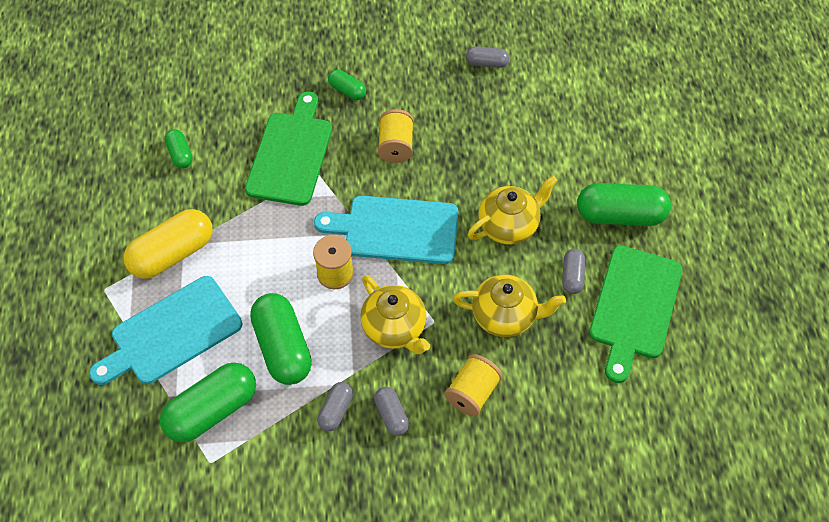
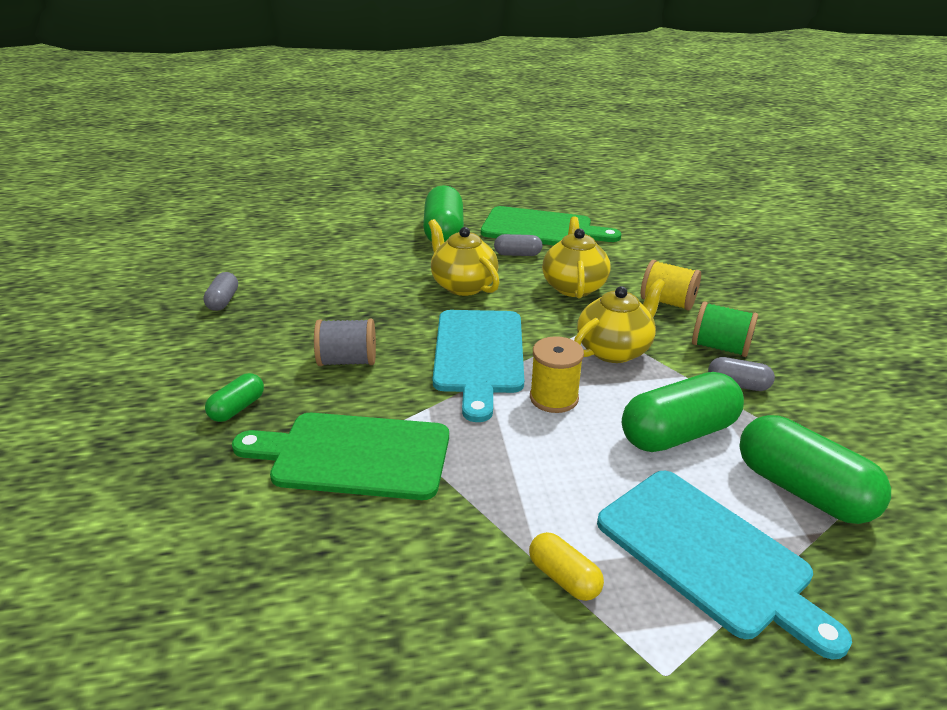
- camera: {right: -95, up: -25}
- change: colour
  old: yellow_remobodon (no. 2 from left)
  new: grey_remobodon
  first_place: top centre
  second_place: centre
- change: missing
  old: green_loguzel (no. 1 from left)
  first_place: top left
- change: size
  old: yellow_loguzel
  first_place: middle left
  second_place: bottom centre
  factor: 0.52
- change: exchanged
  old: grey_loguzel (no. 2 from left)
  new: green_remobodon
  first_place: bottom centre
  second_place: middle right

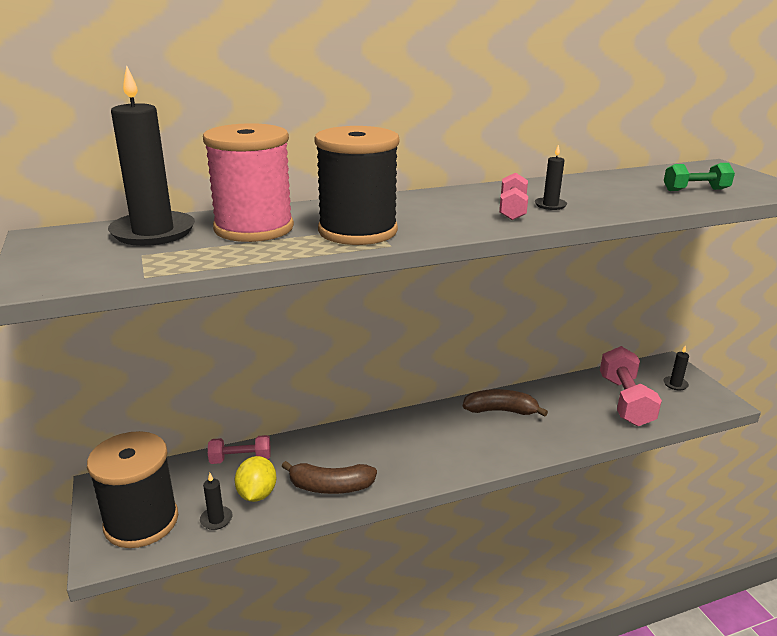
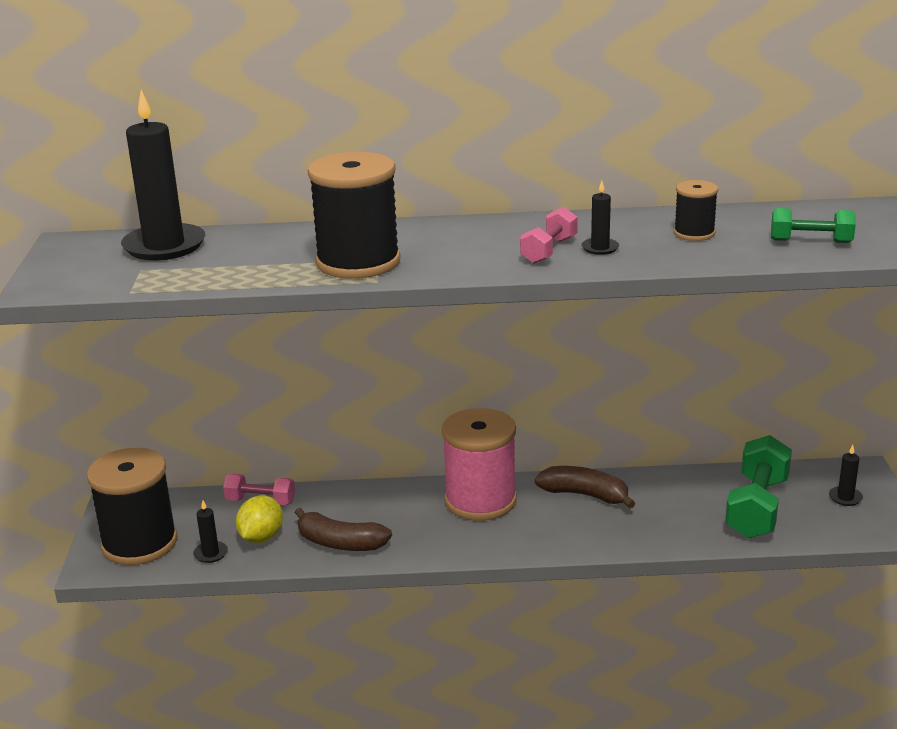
- camera: {right: 20, up: 0}
- change: relocated
  old: pink_remobodon
  first_place: top left
  second_place: centre
- change: colour
  old: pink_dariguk (no. 3 from left)
  new: green_dariguk (no. 1 from left)
  first_place: middle right
  second_place: bottom right
- change: appeared
  new: black_remobodon (no. 3 from left)
  second_place: top right

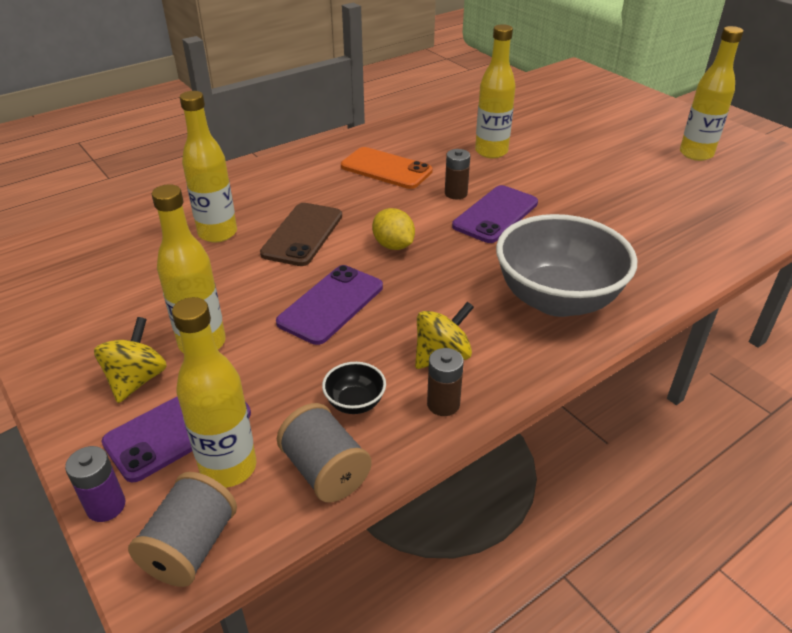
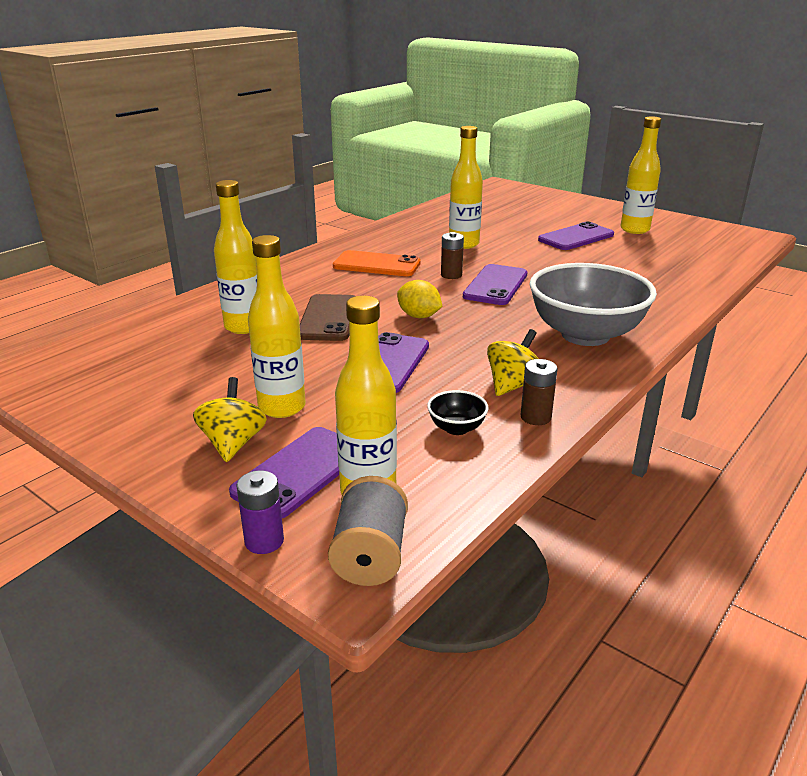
- camera: {right: -15, up: -10}
- change: missing
  old: grey_remobodon (no. 2 from left)
  first_place: bottom centre
- change: appeared
  new: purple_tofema (no. 4 from left)
  second_place: top right

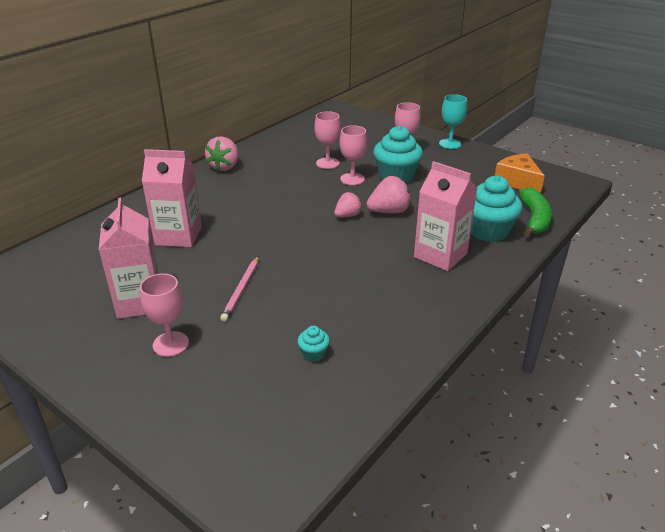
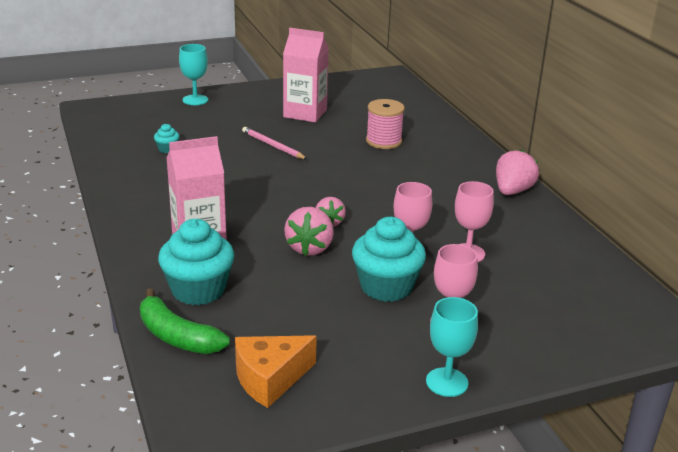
- camera: {right: 120, up: -5}
- change: spun
  old: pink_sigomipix (no. 1 from left in the first image)
  first_place: top centre
  second_place: middle right
  degrees: 75
- change: exchanged
  old: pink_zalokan (no. 2 from left)
  new: pink_remobodon
  first_place: middle left
  second_place: top centre
- change: spun
  old: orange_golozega
  first_place: top right
  second_place: bottom centre
  degrees: 150
- change: missing
  old: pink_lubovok (no. 1 from left)
  first_place: middle left
- change: appeared
  new: turquoise_lubovok (no. 1 from left)
  second_place: top left

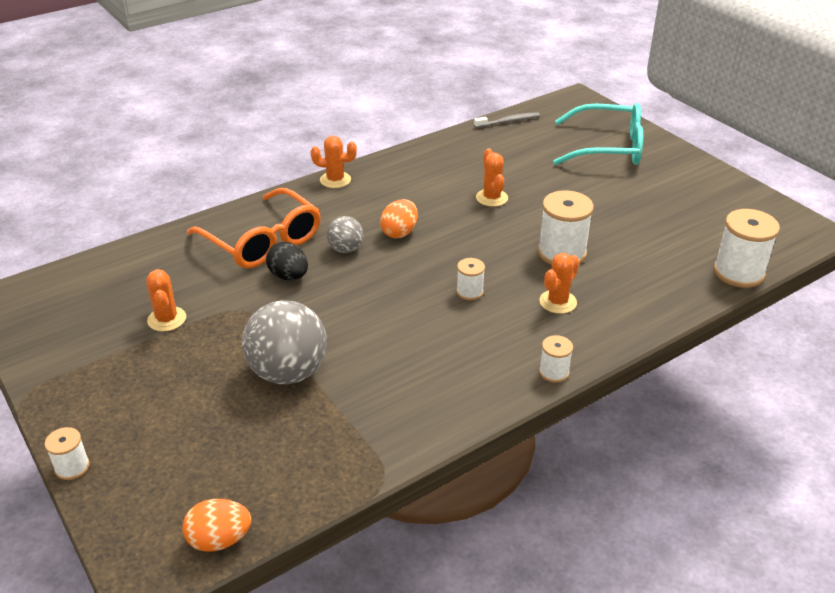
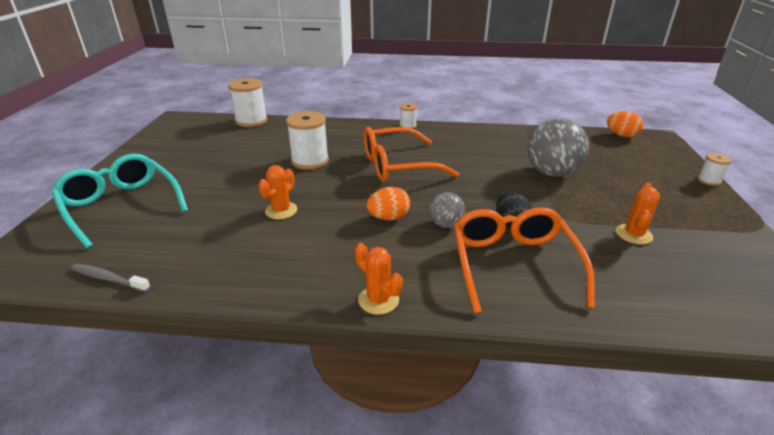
- camera: {right: -140, up: -5}
- change: missing
  old: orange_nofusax (no. 4 from left)
  first_place: middle right
- change: exchanged
  old: white_remobodon (no. 2 from left)
  new: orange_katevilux (no. 1 from left)
  first_place: centre
  second_place: centre

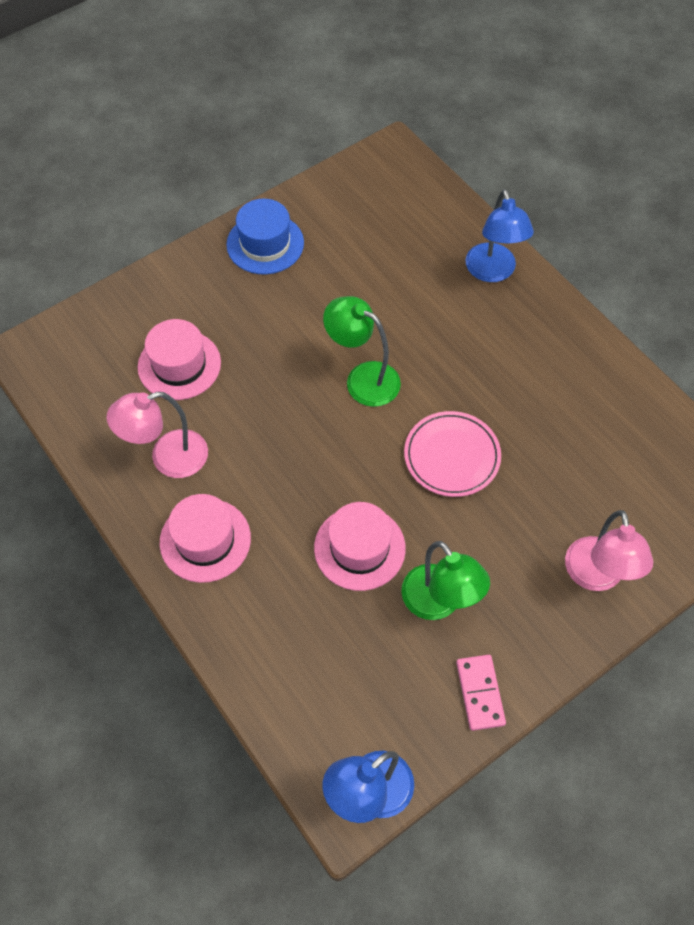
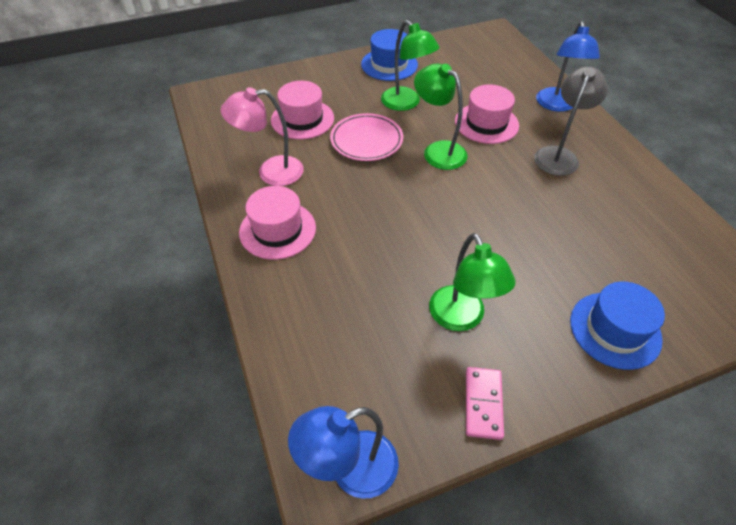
- camera: {right: 15, up: -10}
- change: relocated
  old: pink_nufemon
  first_place: centre
  second_place: top centre
- change: relocated
  old: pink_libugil (no. 3 from left)
  first_place: centre
  second_place: top centre
- change: exchanged
  old: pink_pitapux (no. 2 from left)
  new: blue_libugil (no. 2 from left)
  first_place: middle right
  second_place: middle right
- change: appeared
  new: green_pitapux (no. 1 from left)
  second_place: top centre
- change: appeared
  new: grey_pitapux
  second_place: top right

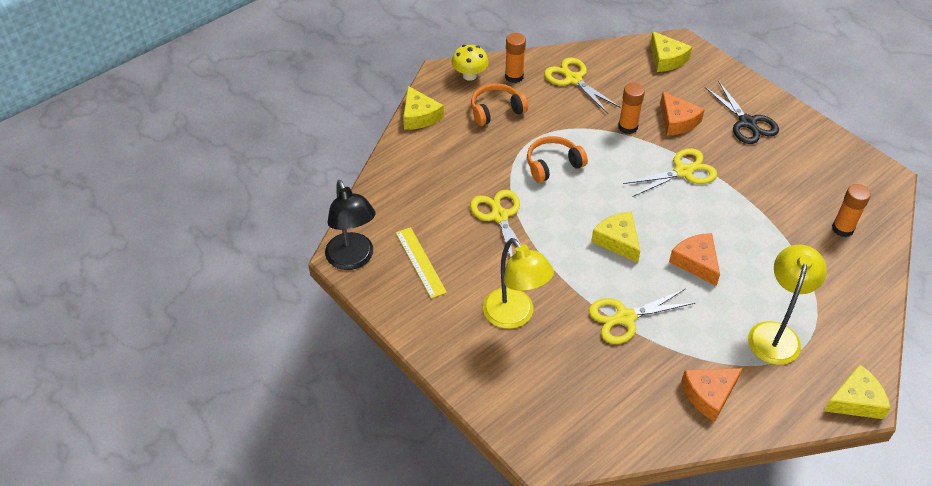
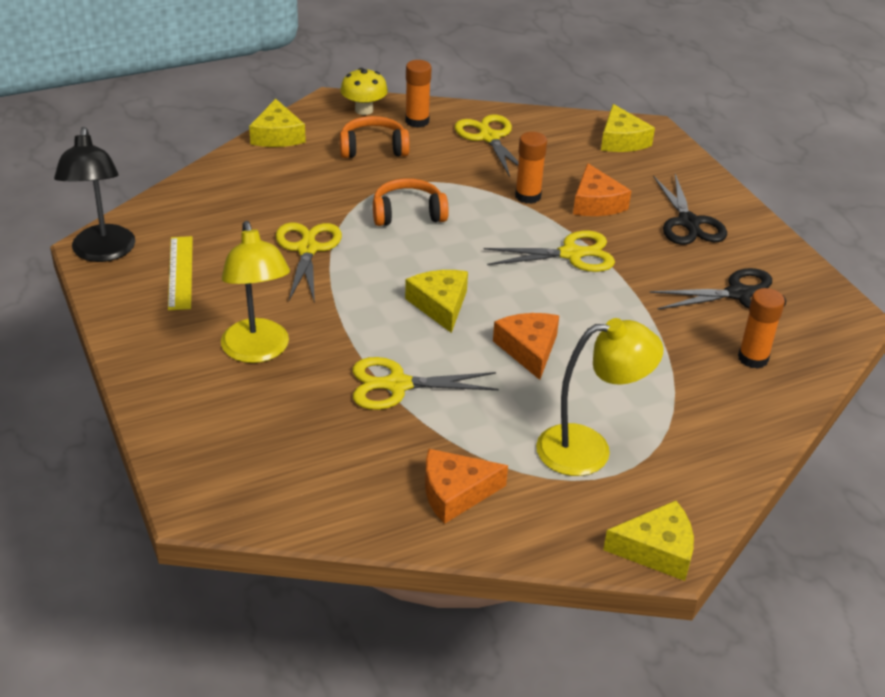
- camera: {right: 15, up: -10}
- change: spun
  old: yellow_pitapux (no. 2 from left)
  first_place: middle right
  second_place: middle right
  degrees: 45
- change: appeared
  new: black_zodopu (no. 2 from left)
  second_place: middle right

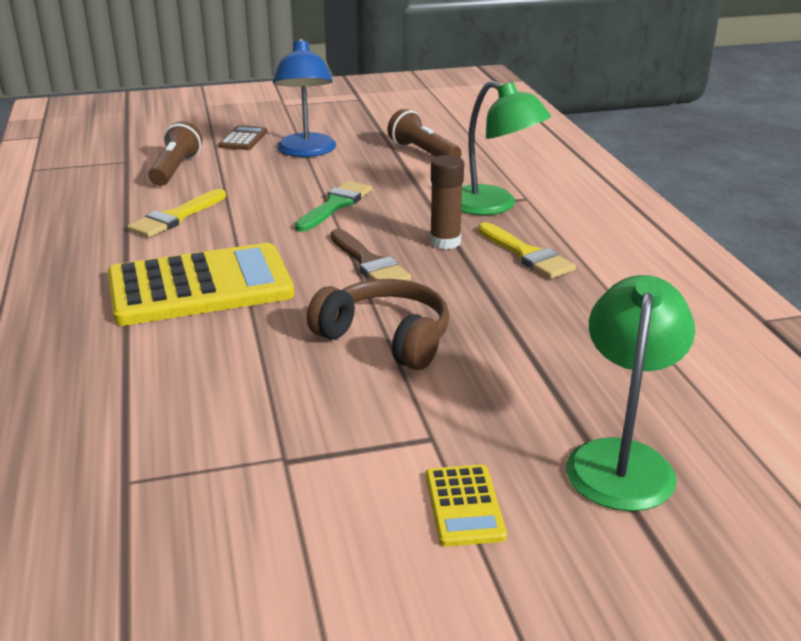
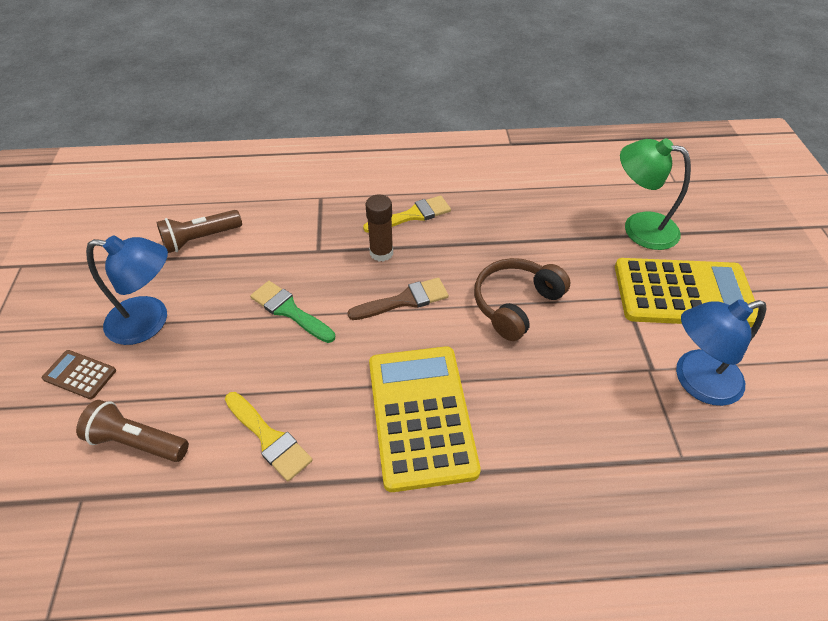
- camera: {right: -80, up: 20}
- change: missing
  old: green_pitapux (no. 1 from left)
  first_place: top centre
- change: size
  old: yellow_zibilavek (no. 2 from left)
  first_place: bottom centre
  second_place: middle right
  factor: 2.28
- change: appeared
  new: blue_pitapux (no. 2 from left)
  second_place: middle right

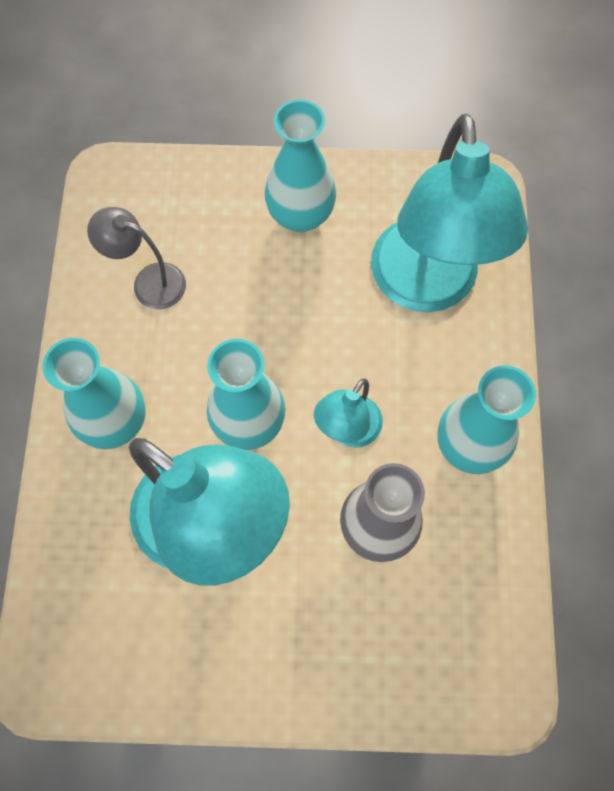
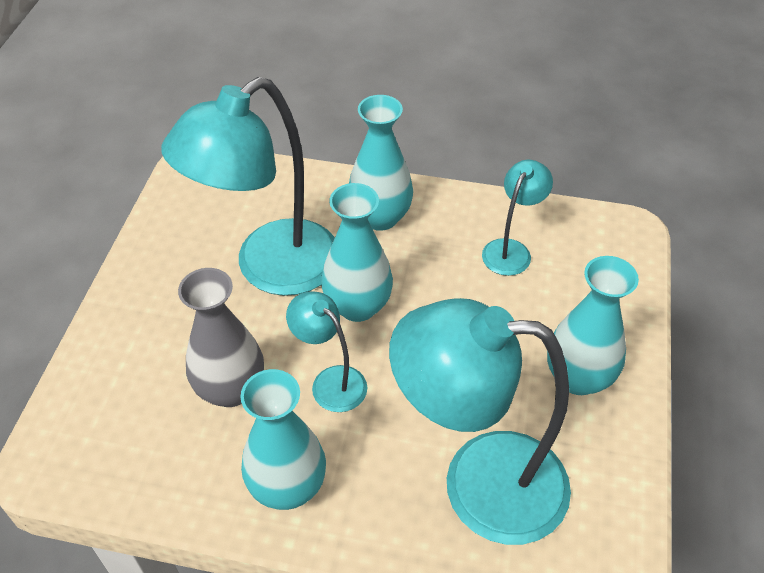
- camera: {right: 100, up: -20}
- change: colour
  old: grey_pitapux
  new: turquoise_pitapux (no. 4 from left)
  first_place: top left
  second_place: middle right

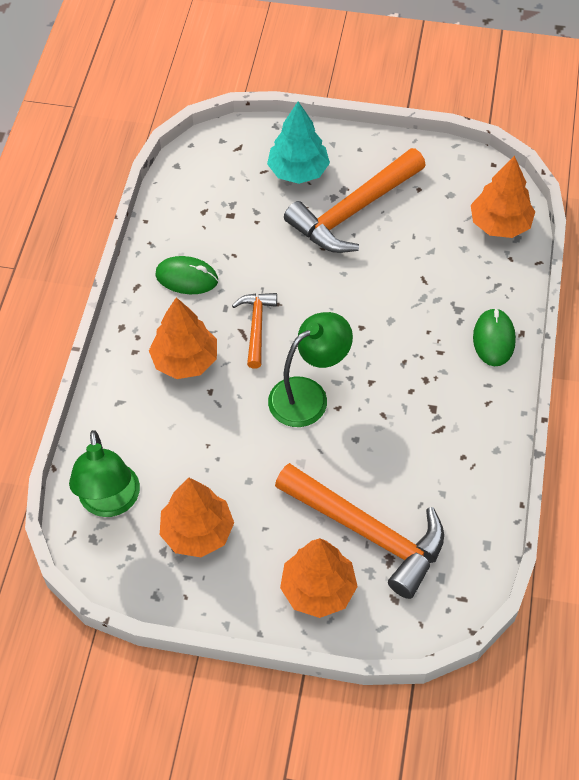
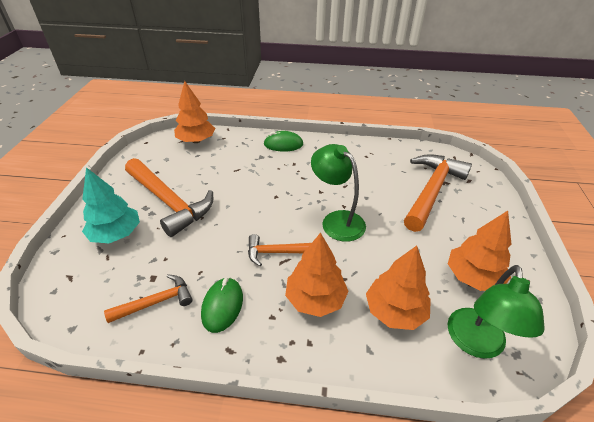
- camera: {right: -95, up: -15}
- change: spun
  old: green_pitapux (no. 1 from left in the first image)
  first_place: middle left
  second_place: bottom right
  degrees: 120
- change: relocated
  old: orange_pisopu (no. 3 from left)
  first_place: bottom centre
  second_place: bottom right
- change: appeared
  new: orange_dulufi (no. 1 from left)
  second_place: bottom left

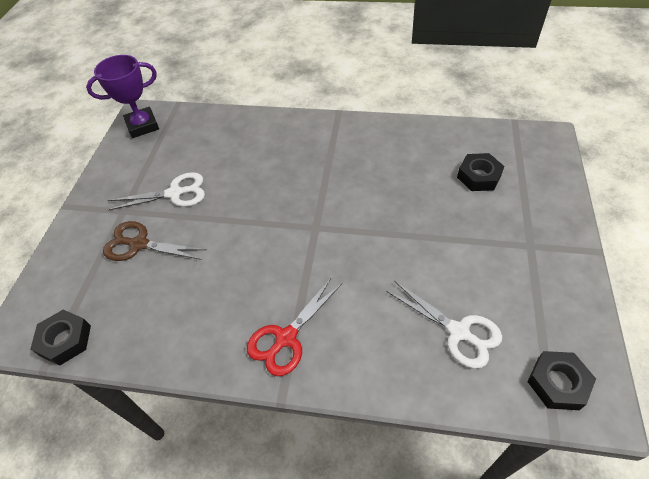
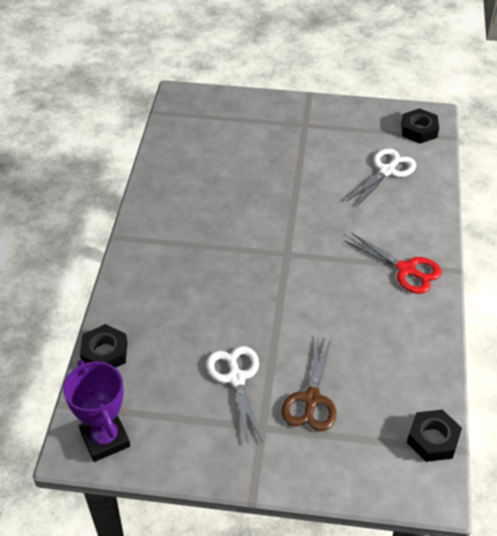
- camera: {right: -95, up: -5}
- change: relocated
  old: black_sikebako (no. 2 from left in the first image)
  new: black_sikebako (no. 1 from left)
  first_place: middle right
  second_place: middle left

